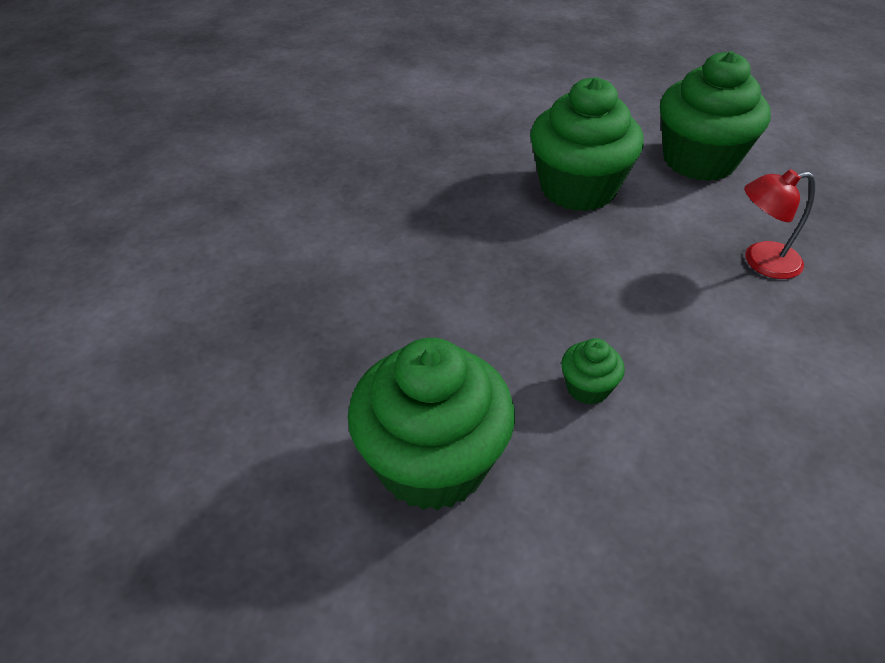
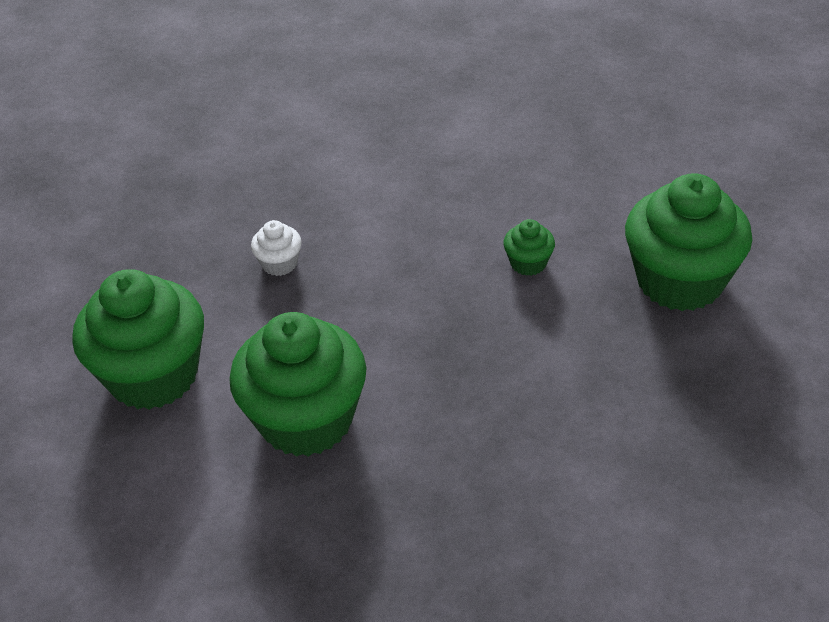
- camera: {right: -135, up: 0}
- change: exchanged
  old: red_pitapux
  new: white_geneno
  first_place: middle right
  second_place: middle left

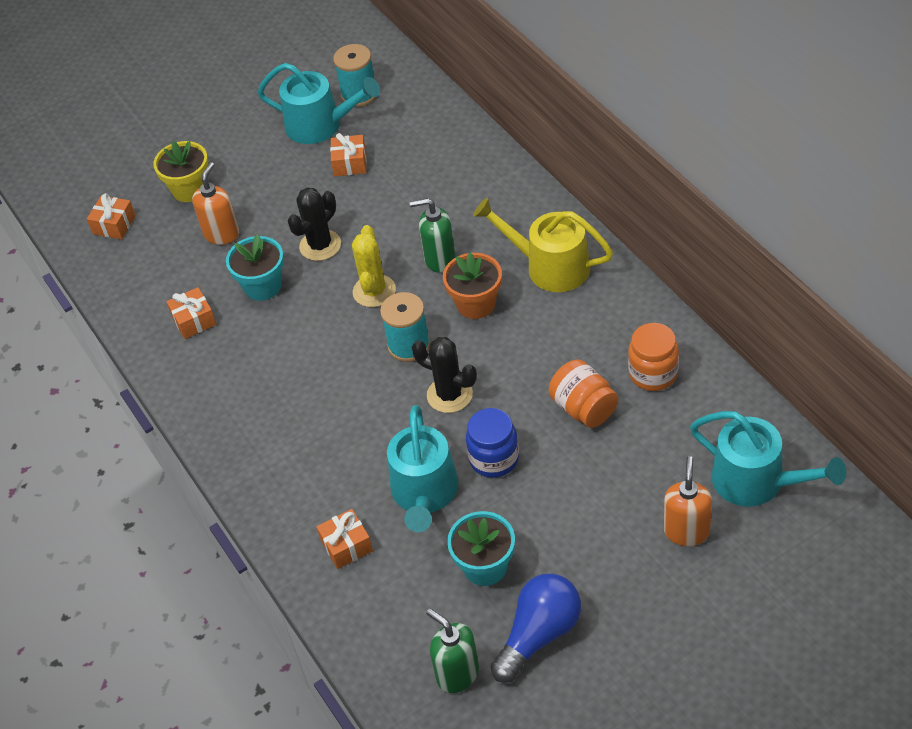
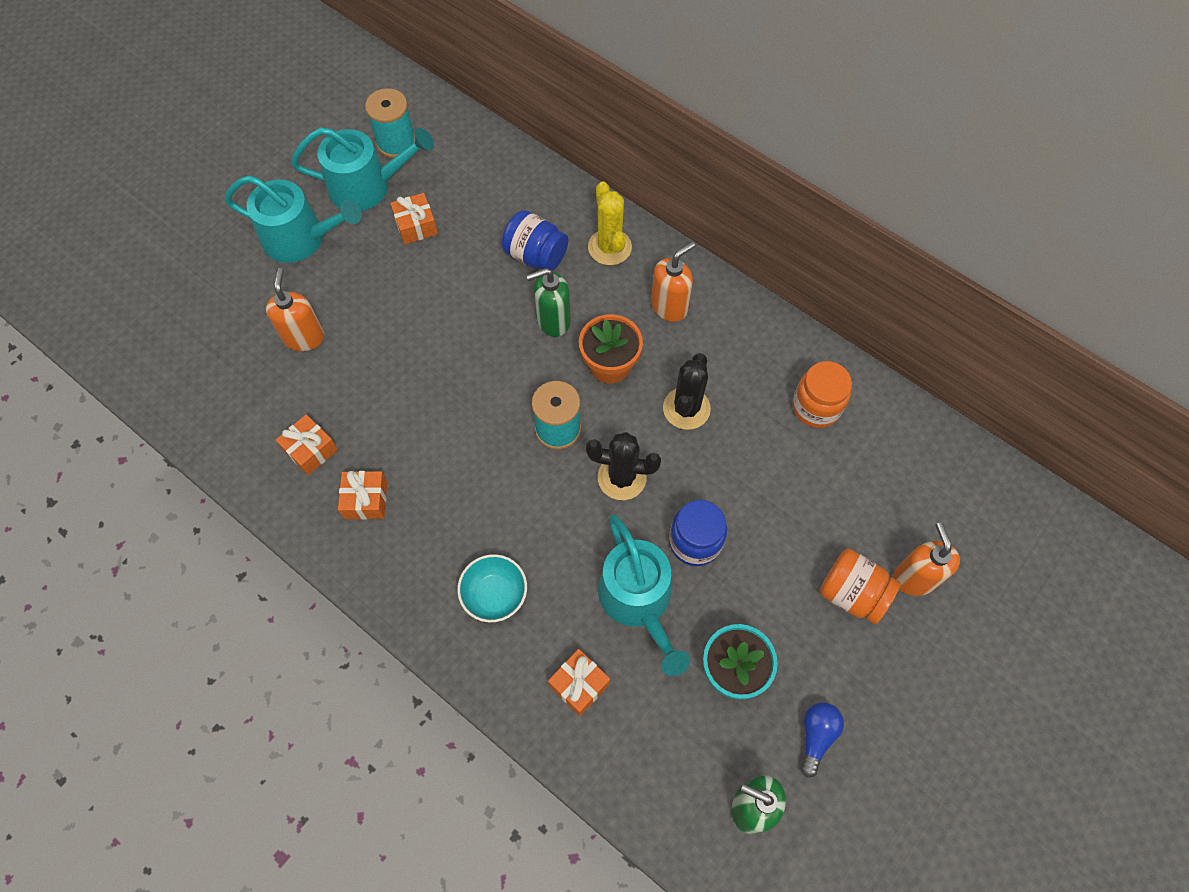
- camera: {right: -25, up: 15}
- change: missing
  old: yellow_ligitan
  first_place: top left
- change: relocated
  old: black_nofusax (no. 1 from left in the first image)
  new: black_nofusax (no. 2 from left)
  first_place: top centre
  second_place: centre
- change: relocated
  old: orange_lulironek (no. 1 from left in the first image)
  new: orange_lulironek (no. 2 from left)
  first_place: top left
  second_place: middle left
- change: exchanged
  old: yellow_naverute
  new: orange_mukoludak (no. 2 from left)
  first_place: centre
  second_place: top centre
- change: relocated
  old: yellow_nofusax
  first_place: centre
  second_place: top centre
- change: missing
  old: turquoise_ligitan (no. 1 from left)
  first_place: middle left
- change: relocated
  old: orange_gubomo (no. 1 from left in the first image)
  new: orange_gubomo (no. 2 from left)
  first_place: centre
  second_place: middle right
- change: relocated
  old: turquoise_naverute (no. 3 from left in the first image)
  new: turquoise_naverute (no. 1 from left)
  first_place: middle right
  second_place: top left
- change: size
  old: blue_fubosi
  first_place: bottom centre
  second_place: bottom right
  factor: 0.58
- change: appeared
  new: blue_gubomo (no. 1 from left)
  second_place: top centre
- change: appeared
  new: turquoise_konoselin
  second_place: centre

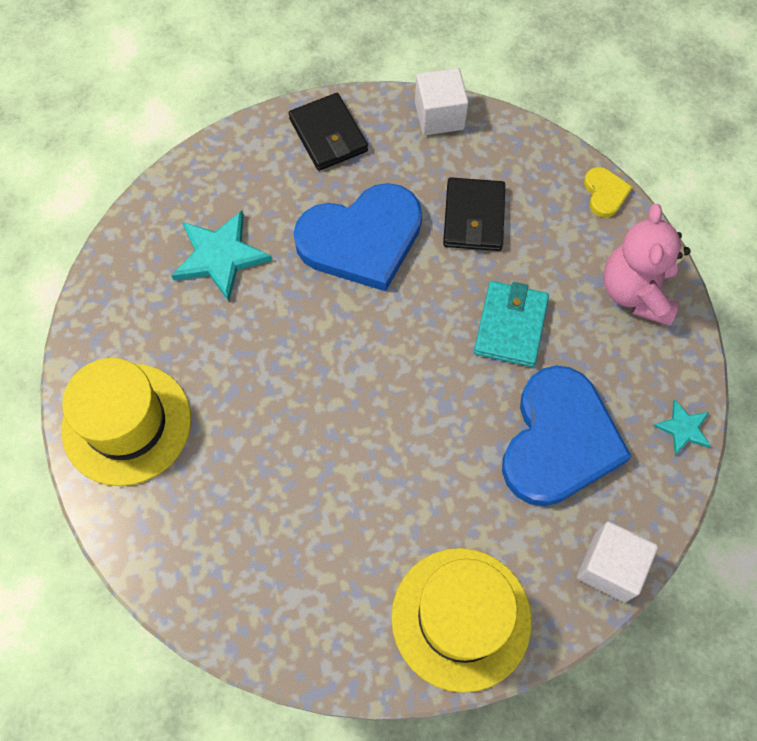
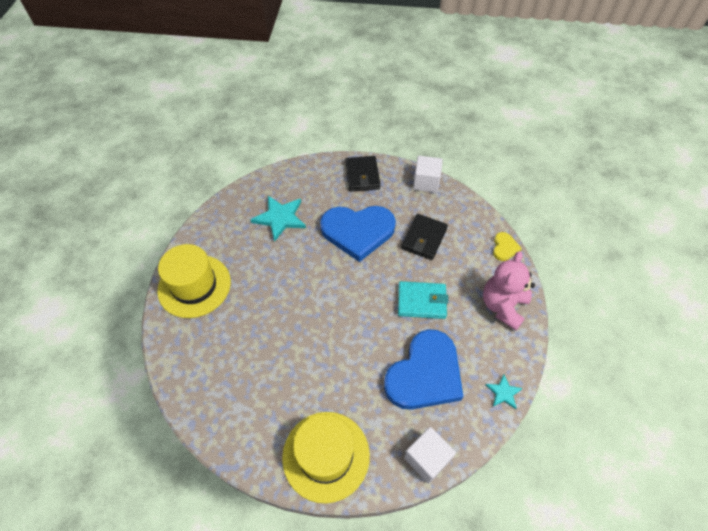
- camera: {right: 20, up: -10}
- change: spun
  old: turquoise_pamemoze
  first_place: middle right
  second_place: centre
  degrees: 60

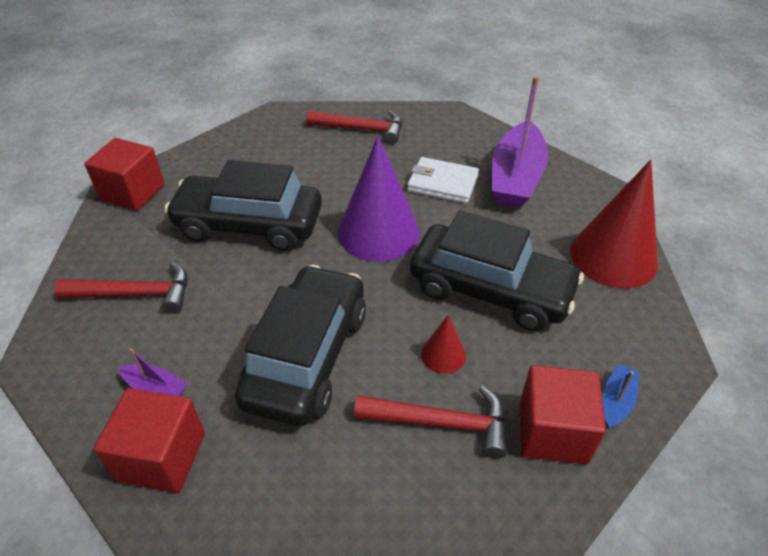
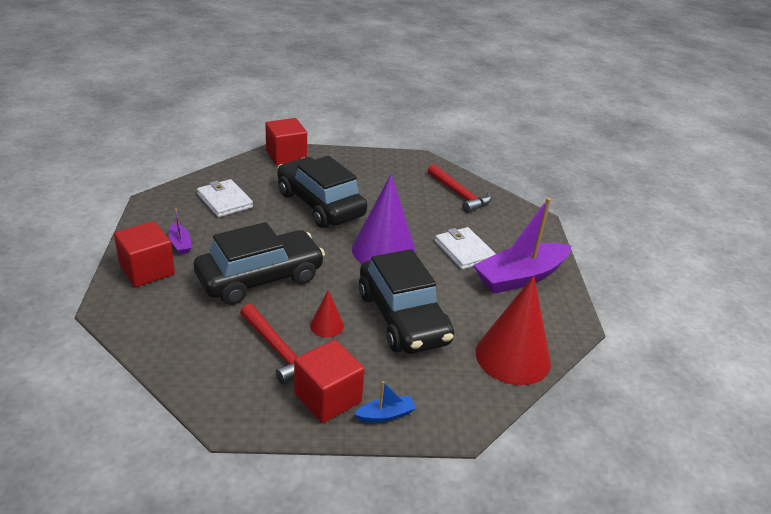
- camera: {right: 40, up: -10}
- change: exchanged
  old: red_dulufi (no. 1 from left)
  new: white_pamemoze (no. 1 from left)
  first_place: middle left
  second_place: middle left

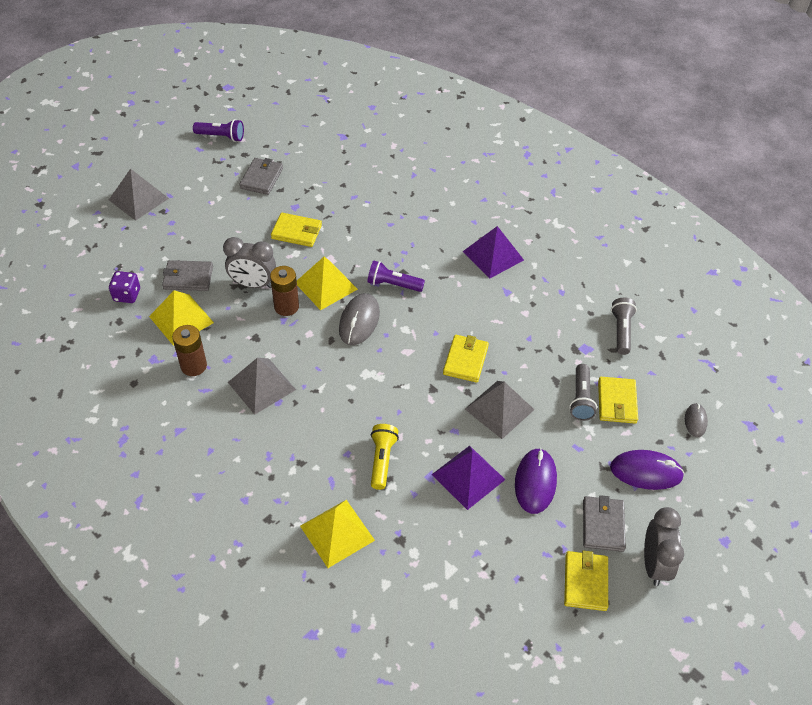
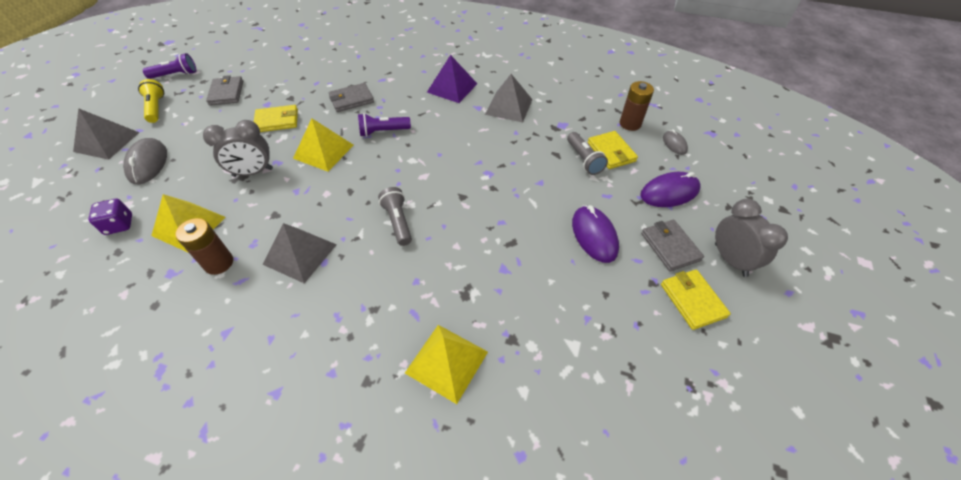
- camera: {right: -25, up: 0}
- change: relocated
  old: grey_pamemoze (no. 1 from left in the first image)
  new: grey_pamemoze (no. 2 from left)
  first_place: middle left
  second_place: top centre
- change: relocated
  old: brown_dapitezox (no. 2 from left)
  first_place: centre
  second_place: top centre
- change: relocated
  old: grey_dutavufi (no. 1 from left)
  first_place: centre
  second_place: middle left
- change: relocated
  old: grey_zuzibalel (no. 2 from left in the first image)
  new: grey_zuzibalel (no. 1 from left)
  first_place: middle right
  second_place: centre
- change: missing
  old: yellow_pamemoze (no. 2 from left)
  first_place: centre
- change: relocated
  old: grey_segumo (no. 3 from left)
  first_place: centre
  second_place: top centre
- change: relocated
  old: yellow_zuzibalel
  first_place: centre
  second_place: top left
- change: missing
  old: purple_segumo (no. 1 from left)
  first_place: bottom centre

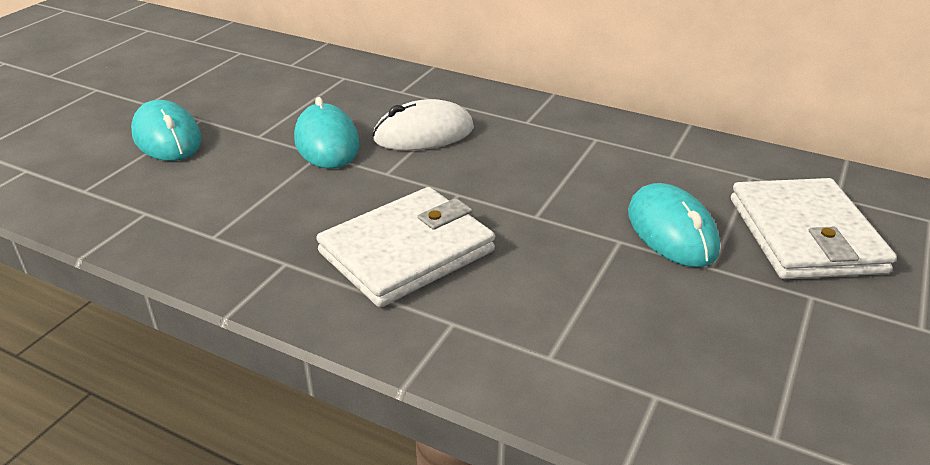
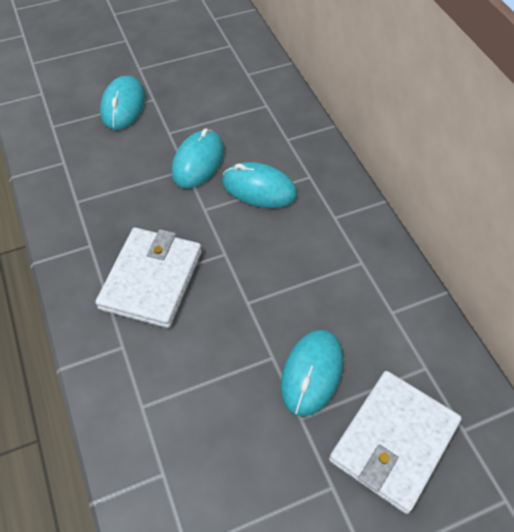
- camera: {right: 40, up: 20}
- change: colour
  old: white_dutavufi
  new: turquoise_dutavufi (no. 3 from left)
  first_place: top centre
  second_place: centre
- change: spun
  old: white_pamemoze (no. 1 from left)
  first_place: centre
  second_place: middle left
  degrees: -75

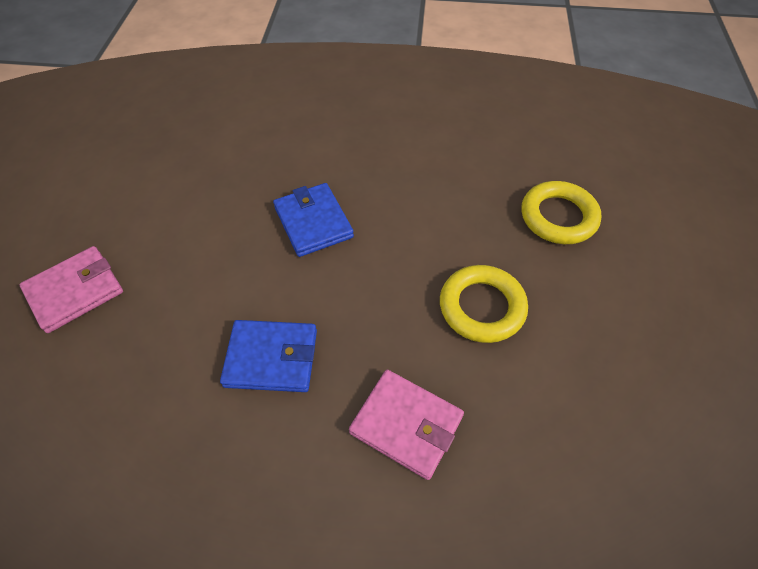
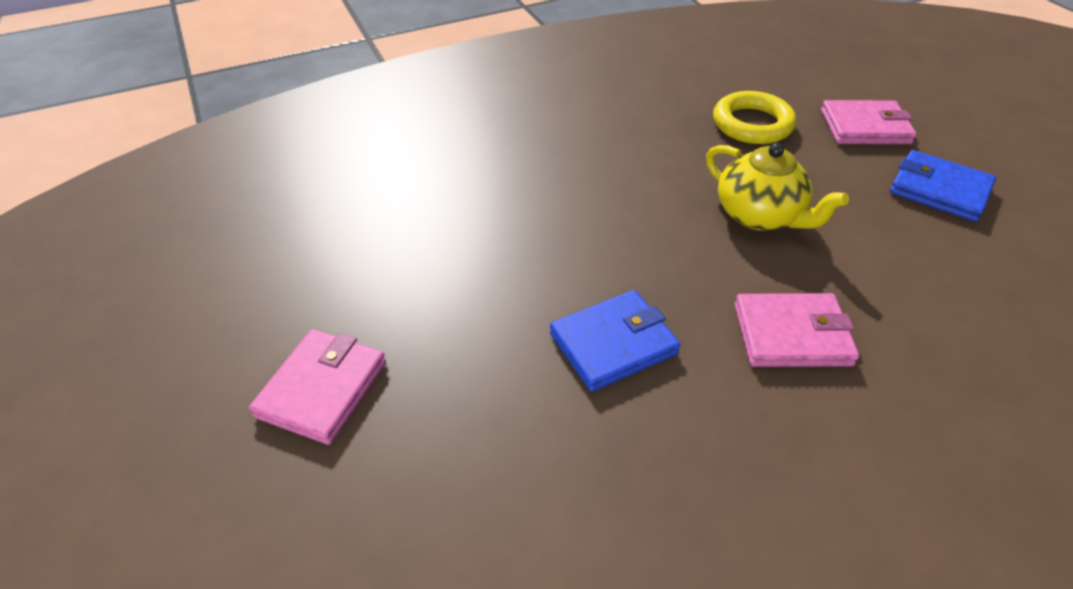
- camera: {right: -30, up: -10}
- change: relocated
  old: blue_pamemoze (no. 2 from left)
  first_place: centre
  second_place: top right
- change: exchanged
  old: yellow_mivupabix (no. 1 from left)
  new: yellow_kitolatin
  first_place: centre
  second_place: top right
- change: appeared
  new: pink_pamemoze (no. 3 from left)
  second_place: top right

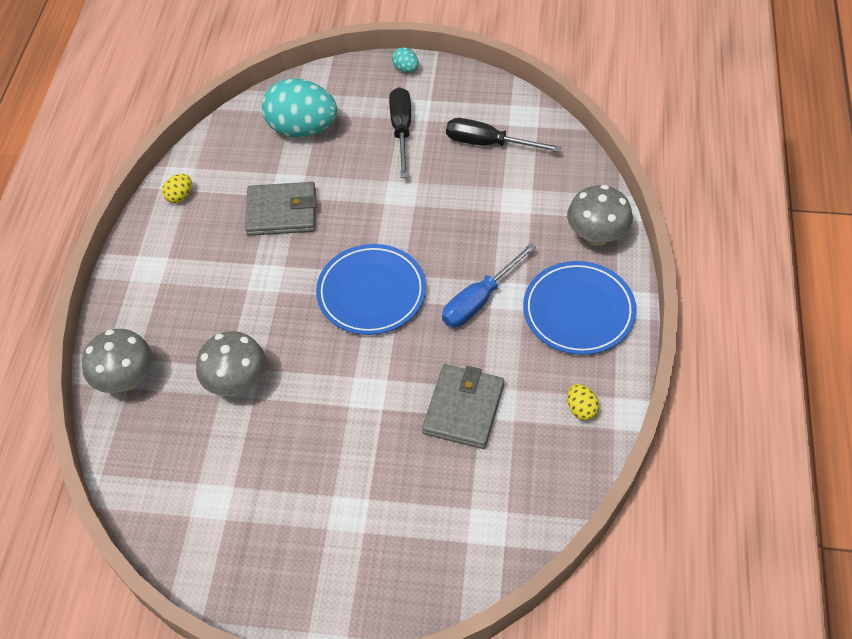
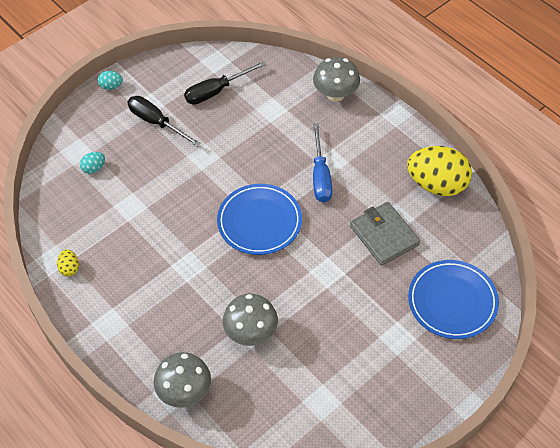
- camera: {right: -50, up: 0}
- change: size
  old: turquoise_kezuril (no. 1 from left)
  first_place: top centre
  second_place: middle left
  factor: 0.42
- change: missing
  old: grey_pamemoze (no. 1 from left)
  first_place: top left
- change: relocated
  old: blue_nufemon (no. 2 from left)
  first_place: middle right
  second_place: bottom right
- change: size
  old: yellow_kezuril (no. 2 from left)
  first_place: middle right
  second_place: middle right
  factor: 2.38

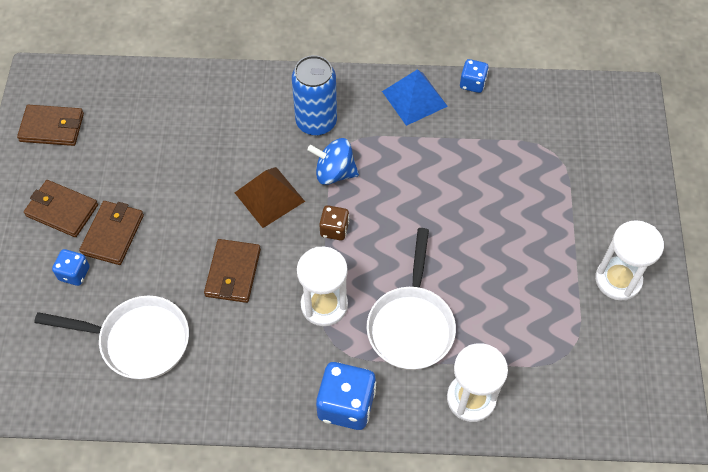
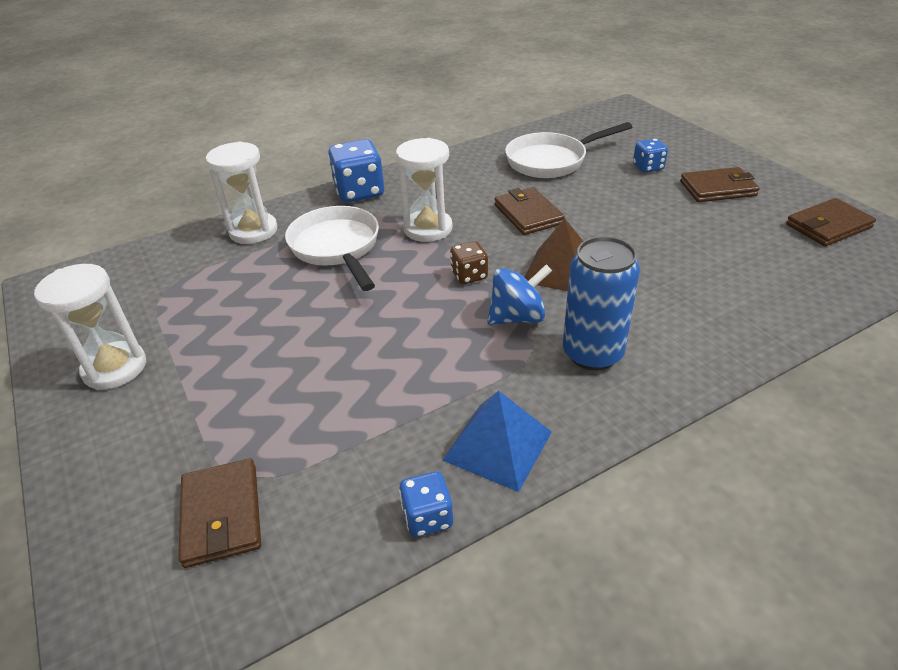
- camera: {right: 150, up: -20}
- change: relocated
  old: brown_pamemoze (no. 3 from left in the first image)
  new: brown_pamemoze (no. 1 from left)
  first_place: middle left
  second_place: bottom left

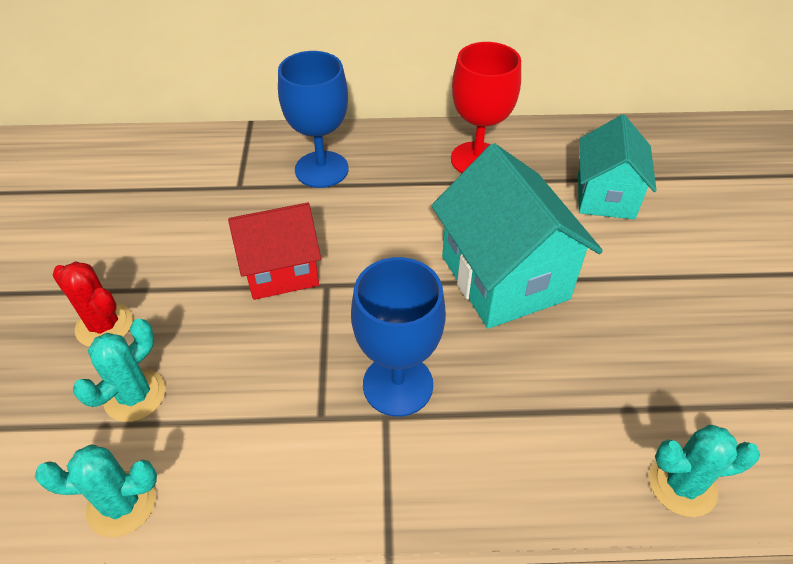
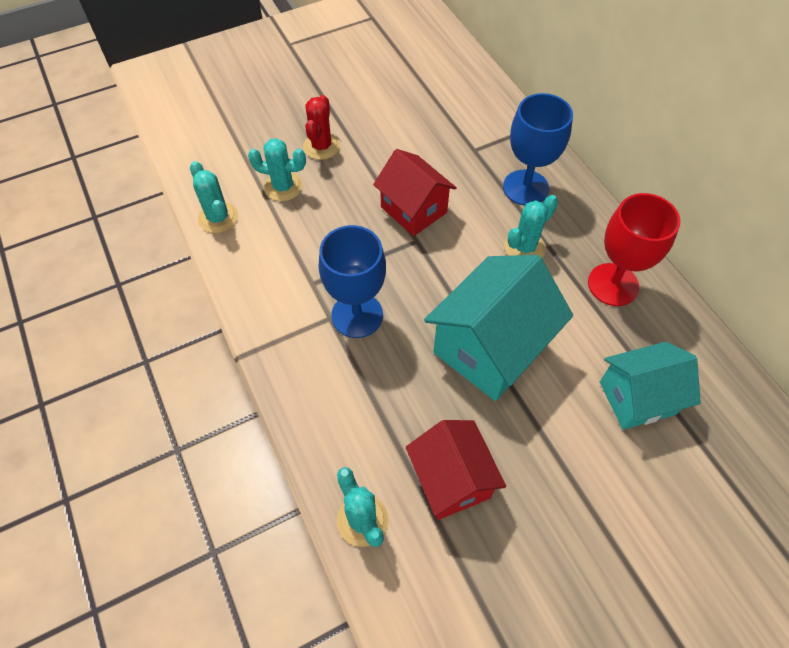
- camera: {right: 65, up: 10}
- change: appeared
  new: turquoise_nofusax (no. 4 from left)
  second_place: middle right
- change: appeared
  new: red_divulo (no. 2 from left)
  second_place: bottom centre

